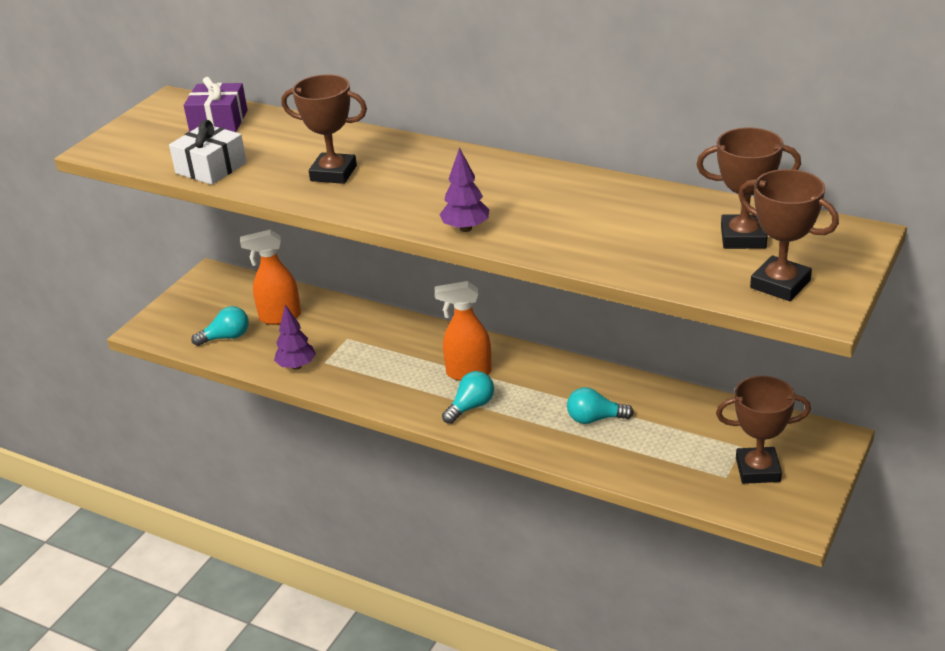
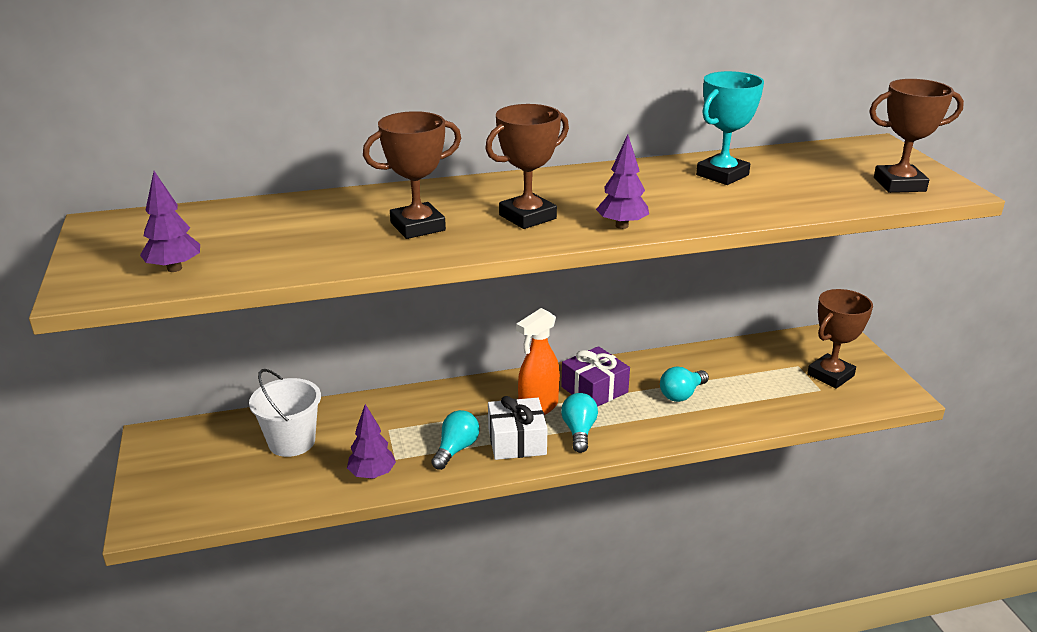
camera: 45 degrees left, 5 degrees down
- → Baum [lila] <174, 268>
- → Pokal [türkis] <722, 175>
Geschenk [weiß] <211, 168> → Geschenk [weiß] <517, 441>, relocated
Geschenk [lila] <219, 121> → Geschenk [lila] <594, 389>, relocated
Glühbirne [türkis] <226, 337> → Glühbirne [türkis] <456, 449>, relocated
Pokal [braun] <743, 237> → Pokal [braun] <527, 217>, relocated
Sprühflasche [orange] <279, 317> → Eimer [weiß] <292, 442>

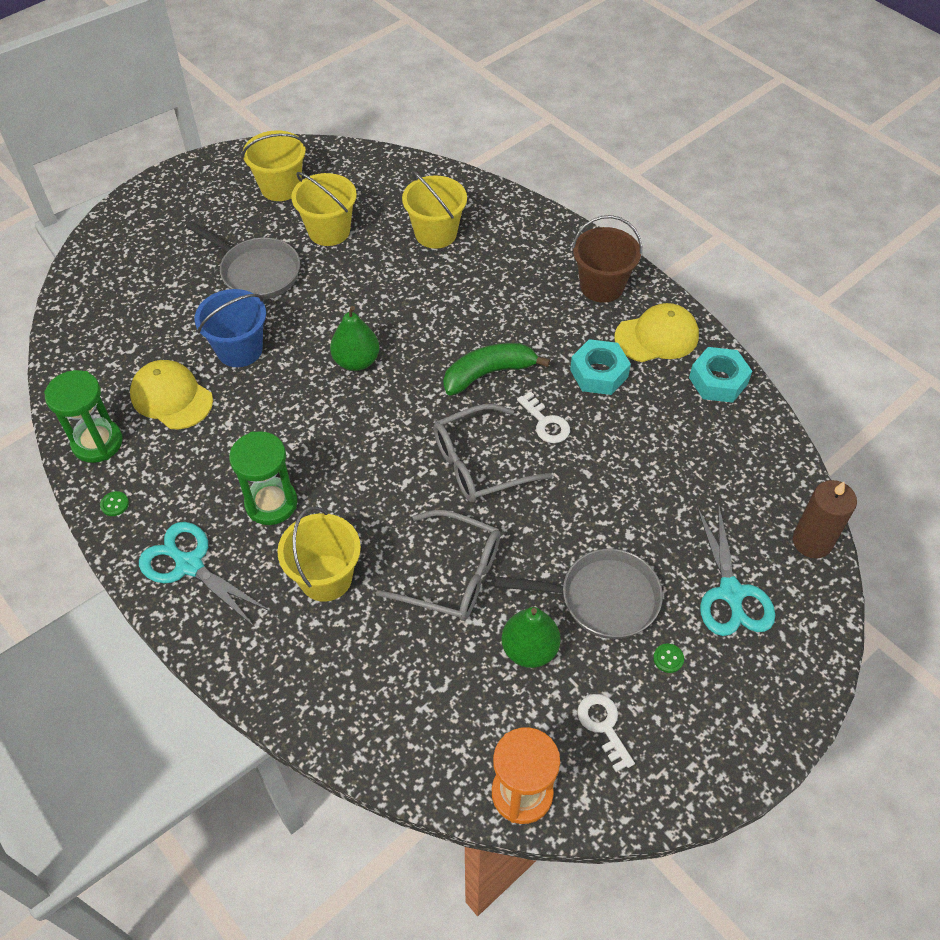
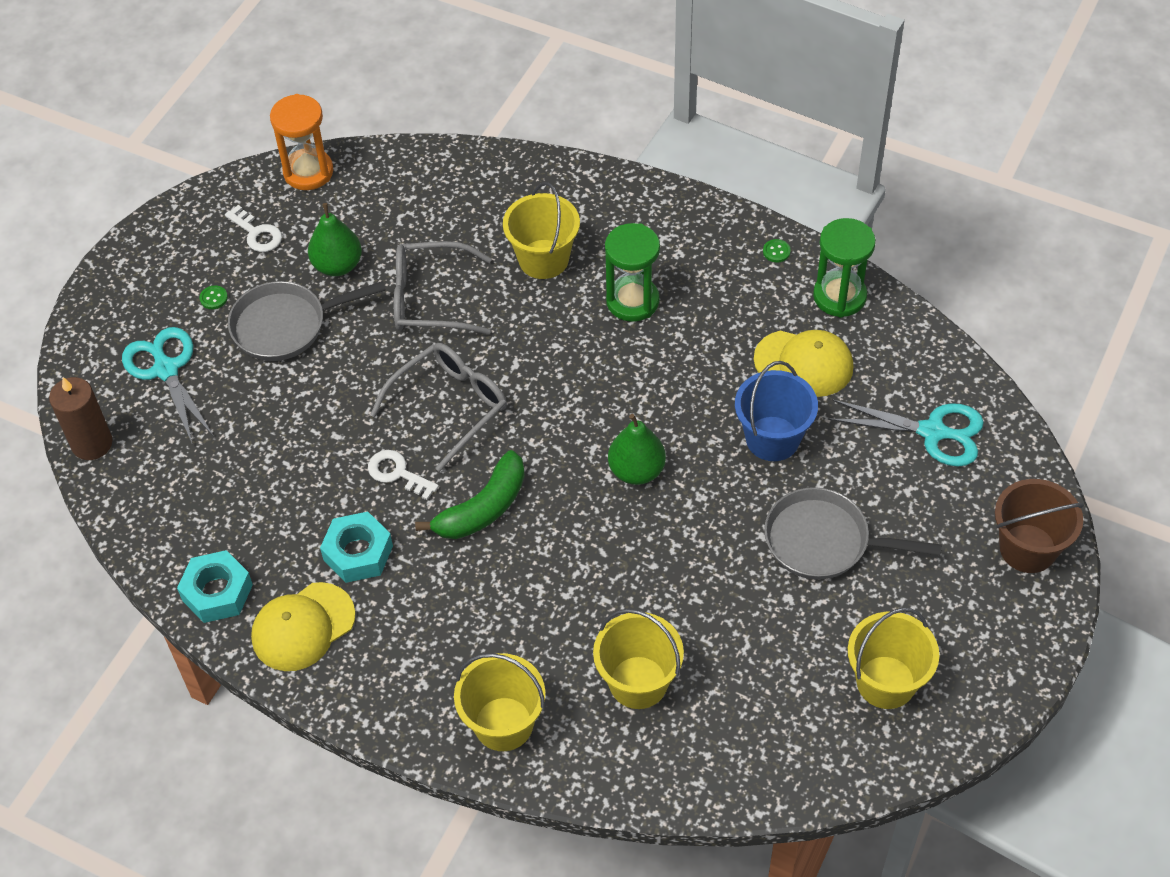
camera: 160 degrees right, 0 degrees up
Schere [türkis] <189, 565> → Schere [türkis] <932, 432>, relocated
Eimer [gelb] <329, 231> → Eimer [gelb] <503, 724>, relocated
Eimer [braun] <601, 286> → Eimer [braun] <1027, 548>, relocated

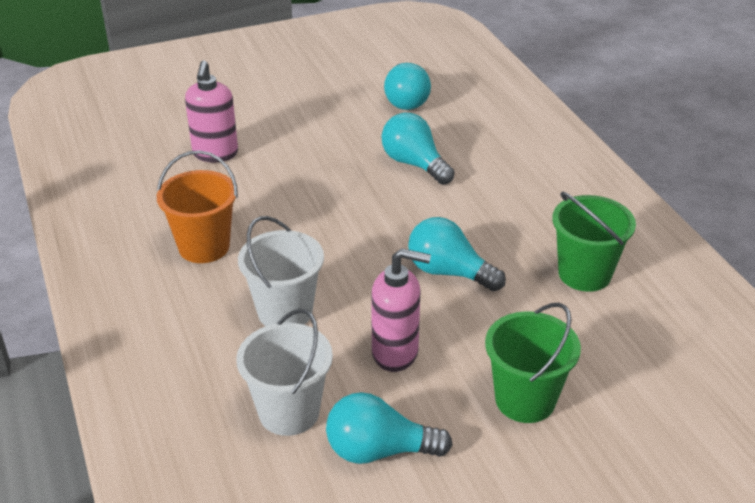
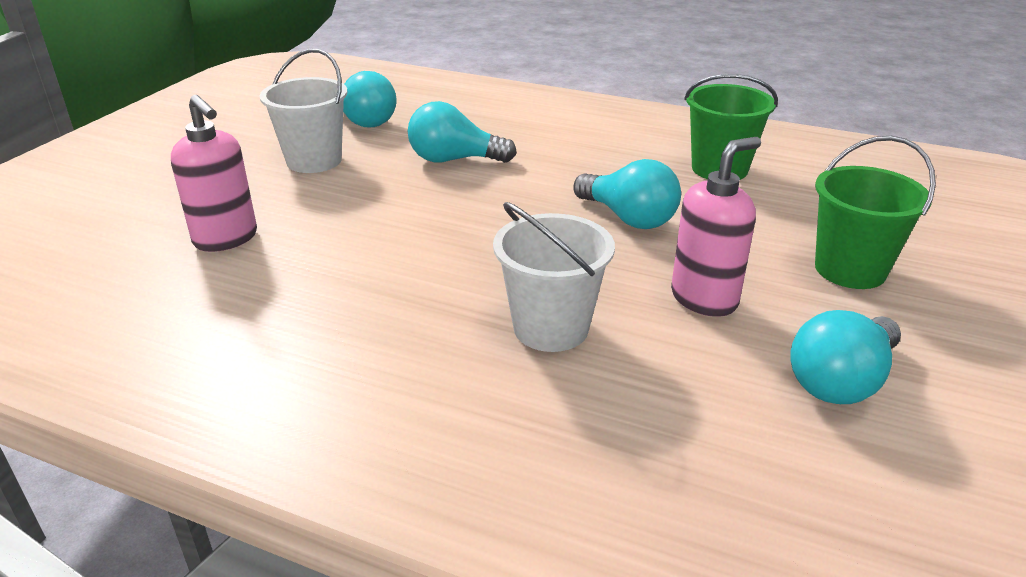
camera: 45 degrees left, 5 degrees down
Eimer [orange] <204, 247> → -
Eimer [weiß] <289, 412> → Eimer [weiß] <314, 161>, relocated
Glühbirne [türkis] <449, 272> → Glühbirne [türkis] <628, 218>, 120 degrees counterclockwise

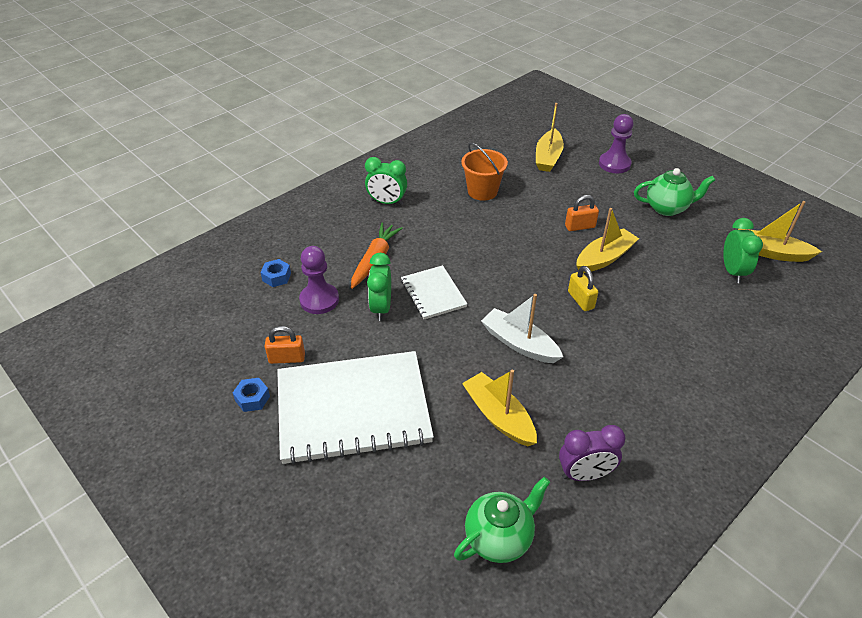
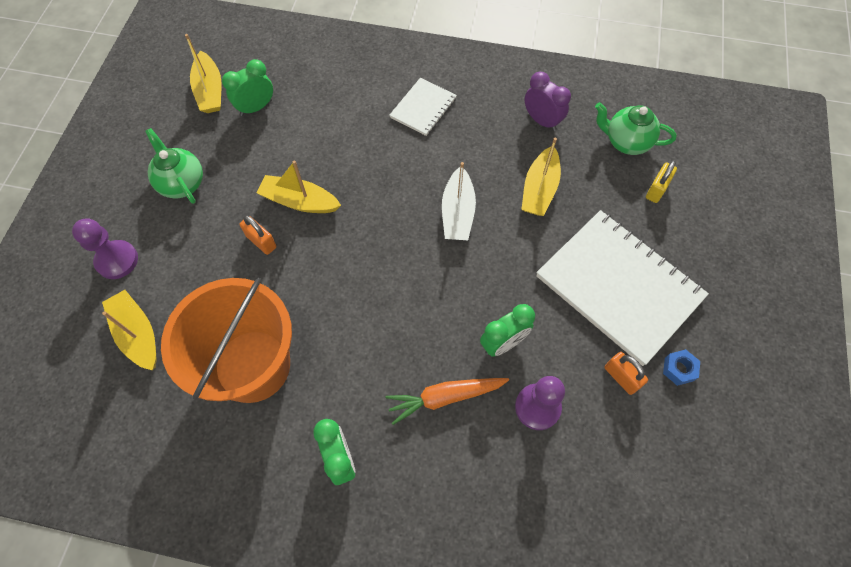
camera: 125 degrees left, 20 degrees up
Sechskantmutter [blau] <276, 277> → -
Notizbuch [weiß] <433, 293> → Notizbuch [weiß] <423, 108>, relocated
Vorhängeschloss [gelb] <581, 300> → Vorhängeschloss [gelb] <656, 190>, relocated
Boot [gelb] <548, 157> → Boot [gelb] <138, 334>, 105 degrees counterclockwise
Eimer [orange] <482, 191> → Eimer [orange] <252, 365>, x1.88

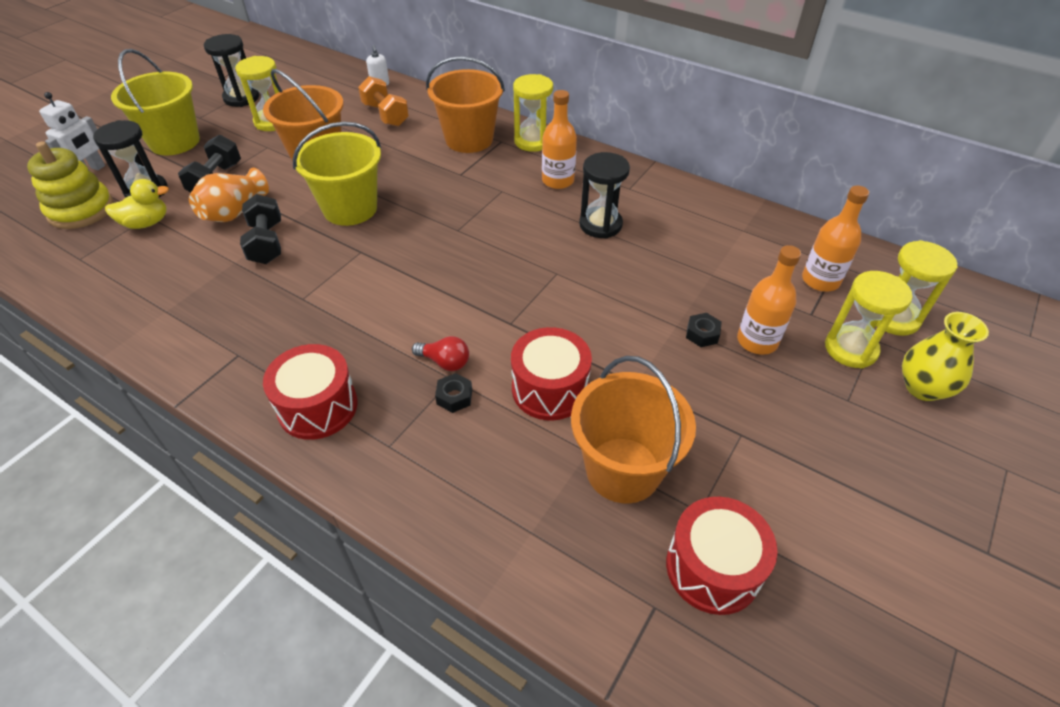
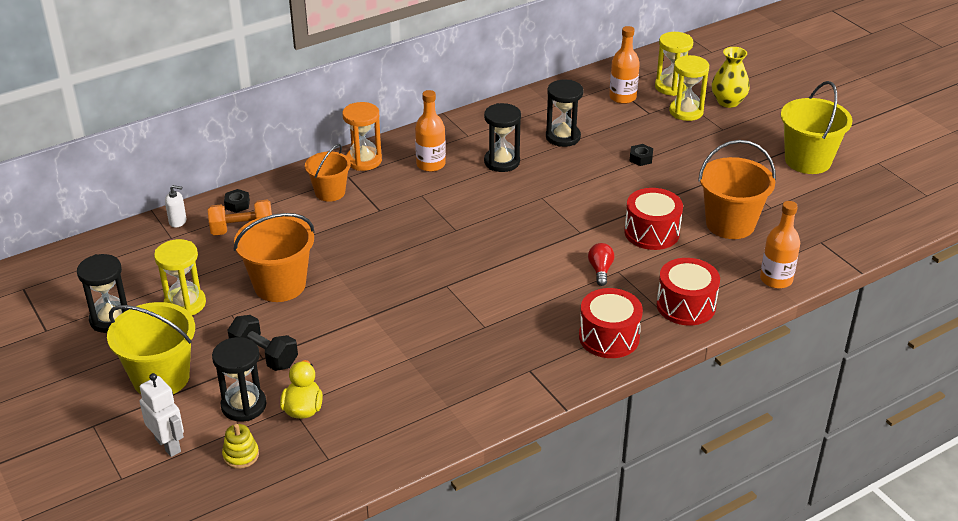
camera: 65 degrees left, 10 degrees down
Vase [orange] <234, 212> → -
Hantel [schwarz] <267, 243> → -
- → Sanduhr [schwarz] <563, 137>
Eimer [gelb] <350, 208> → Eimer [gelb] <808, 161>, relocated
Sechskantmutter [schwarz] <454, 397> → Sechskantmutter [schwarz] <237, 204>, relocated
Trommel [rot] <713, 568> → Trommel [rot] <686, 305>, relocated
Flasche [orange] <757, 341> → Flasche [orange] <776, 279>, relocated
Sanduhr [gelb] <533, 141> → Sanduhr [orange] <364, 160>
Glühbirne [rot] <445, 362> → Glühbirne [rot] <600, 270>, 45 degrees counterclockwise
Stapelspielzeug [gelb] <81, 210> → Stapelspielzeug [gelb] <241, 455>, x0.52
Eimer [orange] <469, 139> → Eimer [orange] <330, 192>, x0.64

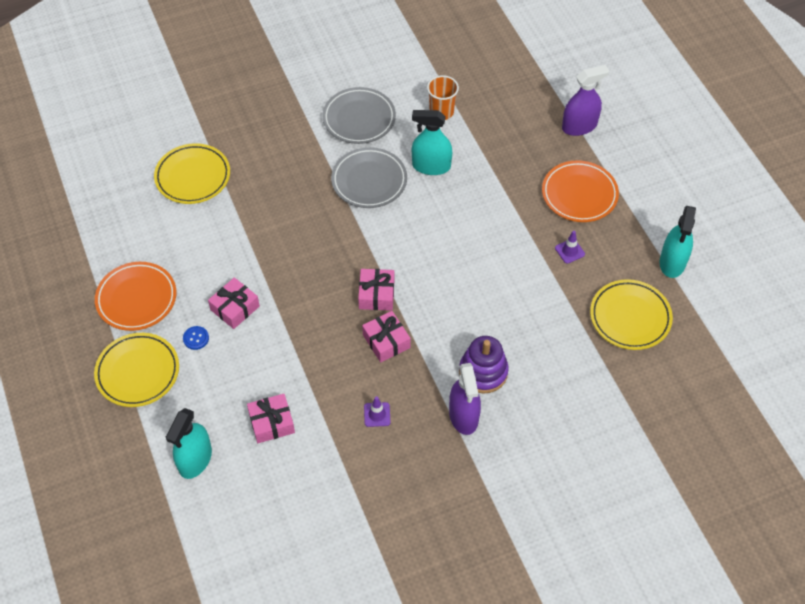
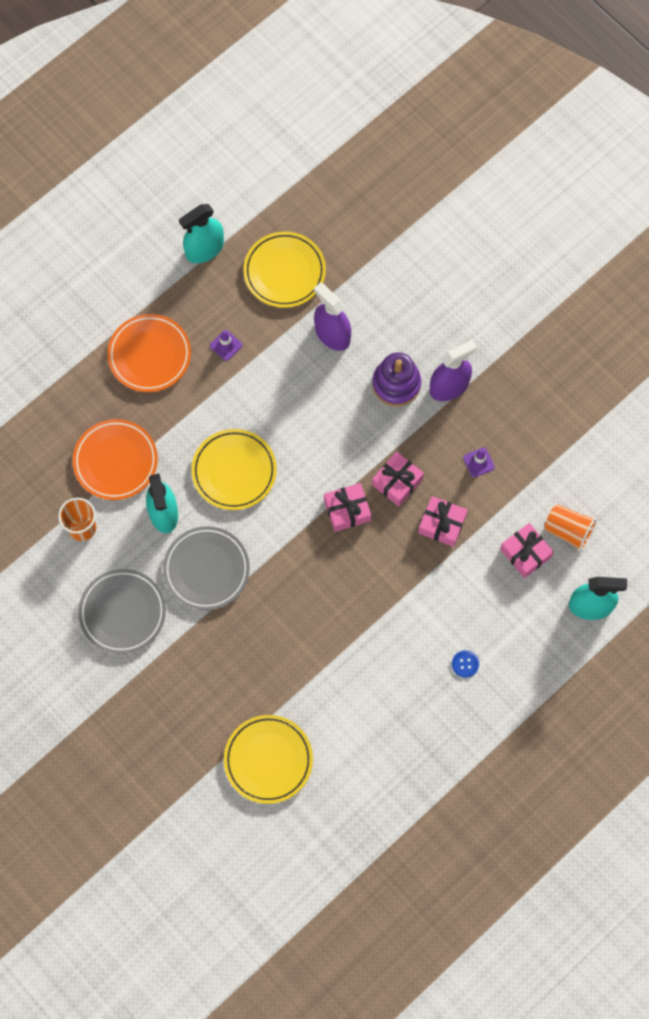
camera: 110 degrees left, 15 degrees up
- → Becher [orange] <568, 531>
Teller [gelb] <138, 372> → Teller [gelb] <234, 471>, relocated
Teller [orange] <136, 299> → Teller [orange] <115, 461>, relocated
Geschenk [rosa] <235, 308> → Geschenk [rosa] <442, 524>, relocated
Sprühflasche [lila] <579, 126> → Sprühflasche [lila] <332, 334>, relocated
Sprühflasche [türkis] <672, 262> → Sprühflasche [türkis] <204, 249>, 150 degrees clockwise

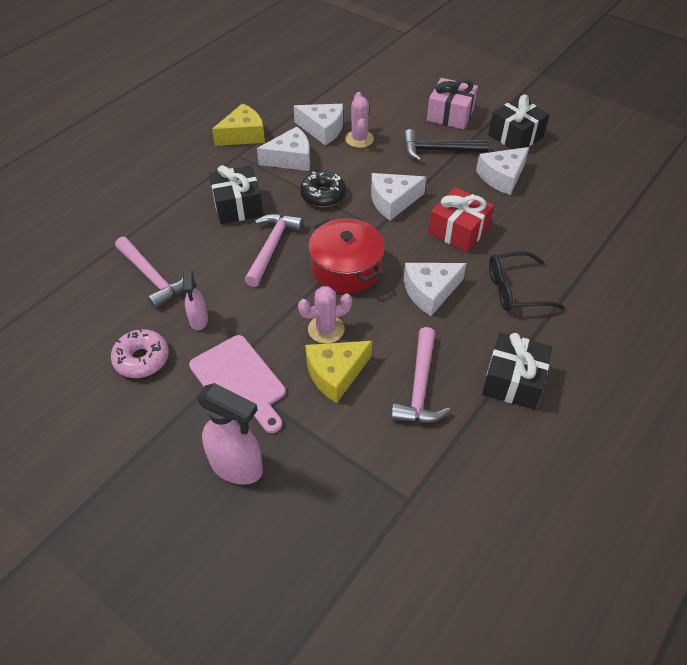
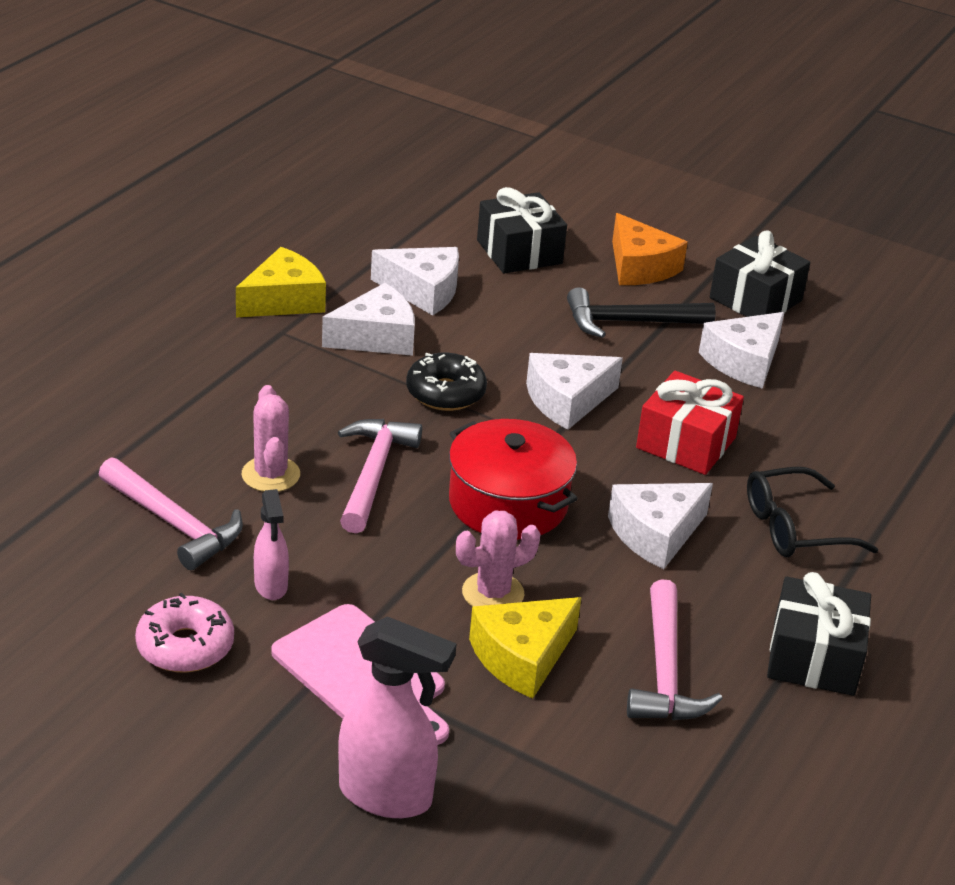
camera: 10 degrees left, 15 degrees down
Geschenk [schwarz] <237, 206> → Geschenk [schwarz] <519, 252>, relocated
Kaktus [rosa] <359, 139> → Kaktus [rosa] <270, 475>, relocated
Geschenk [rosa] <450, 114> → Käse [orange] <640, 267>

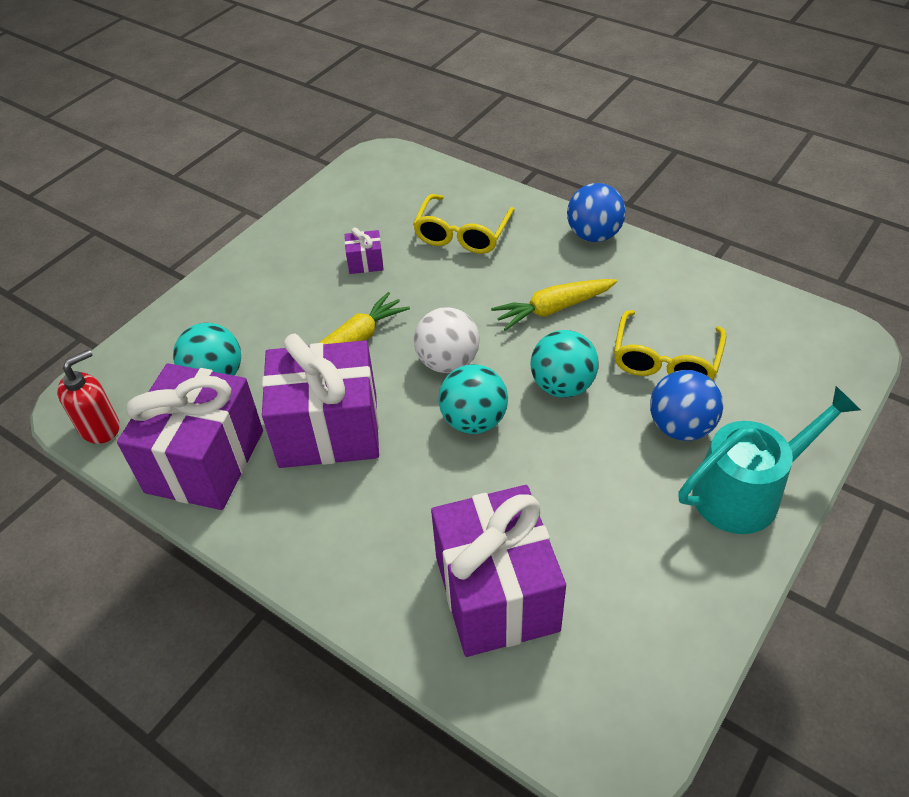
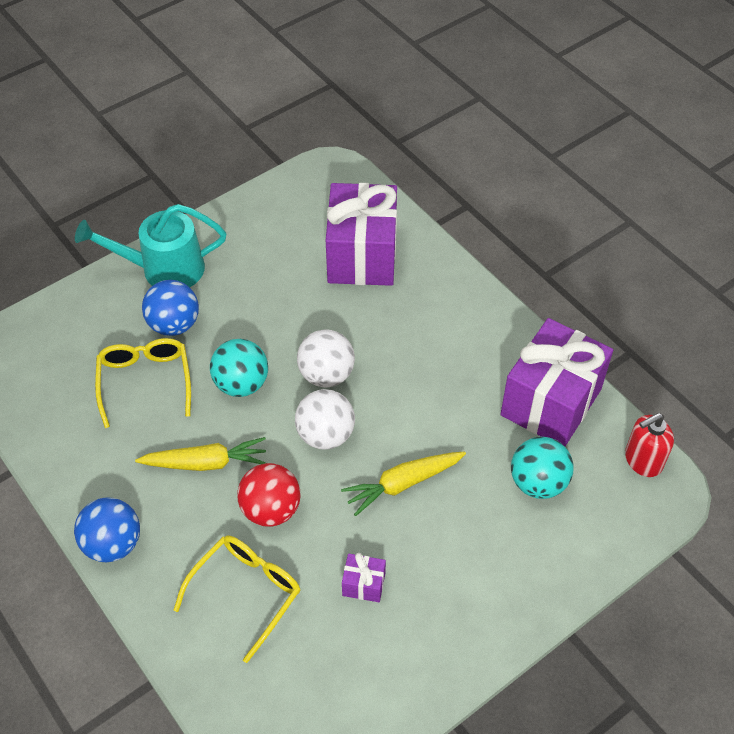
camera: 165 degrees left, 5 degrees up
Geschenk [lila] <328, 430> → -
- → Ball [rot] <271, 509>
Ball [türkis] <474, 420> → Ball [weiß] <326, 375>
Brille [gelb] <665, 360> → Brille [gelb] <145, 382>, 45 degrees counterclockwise

